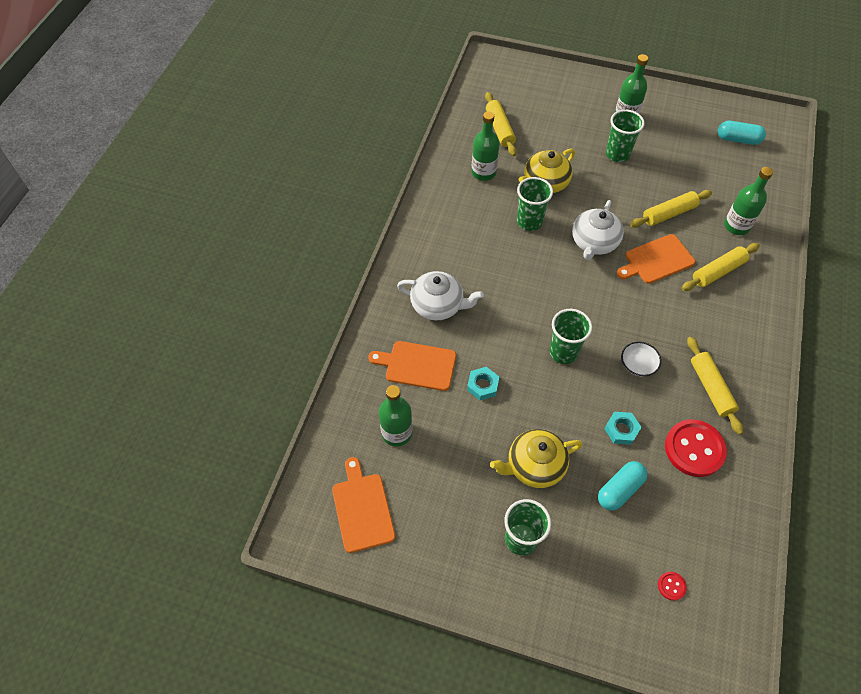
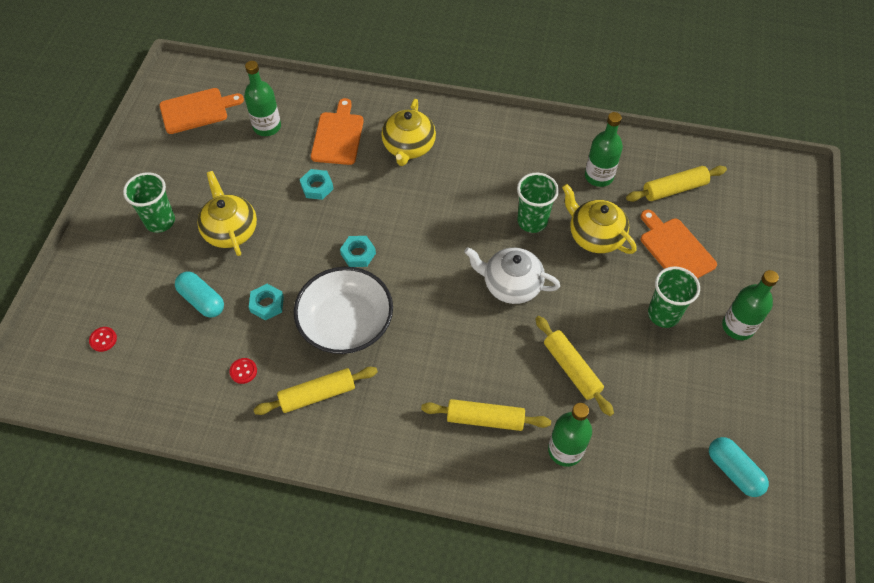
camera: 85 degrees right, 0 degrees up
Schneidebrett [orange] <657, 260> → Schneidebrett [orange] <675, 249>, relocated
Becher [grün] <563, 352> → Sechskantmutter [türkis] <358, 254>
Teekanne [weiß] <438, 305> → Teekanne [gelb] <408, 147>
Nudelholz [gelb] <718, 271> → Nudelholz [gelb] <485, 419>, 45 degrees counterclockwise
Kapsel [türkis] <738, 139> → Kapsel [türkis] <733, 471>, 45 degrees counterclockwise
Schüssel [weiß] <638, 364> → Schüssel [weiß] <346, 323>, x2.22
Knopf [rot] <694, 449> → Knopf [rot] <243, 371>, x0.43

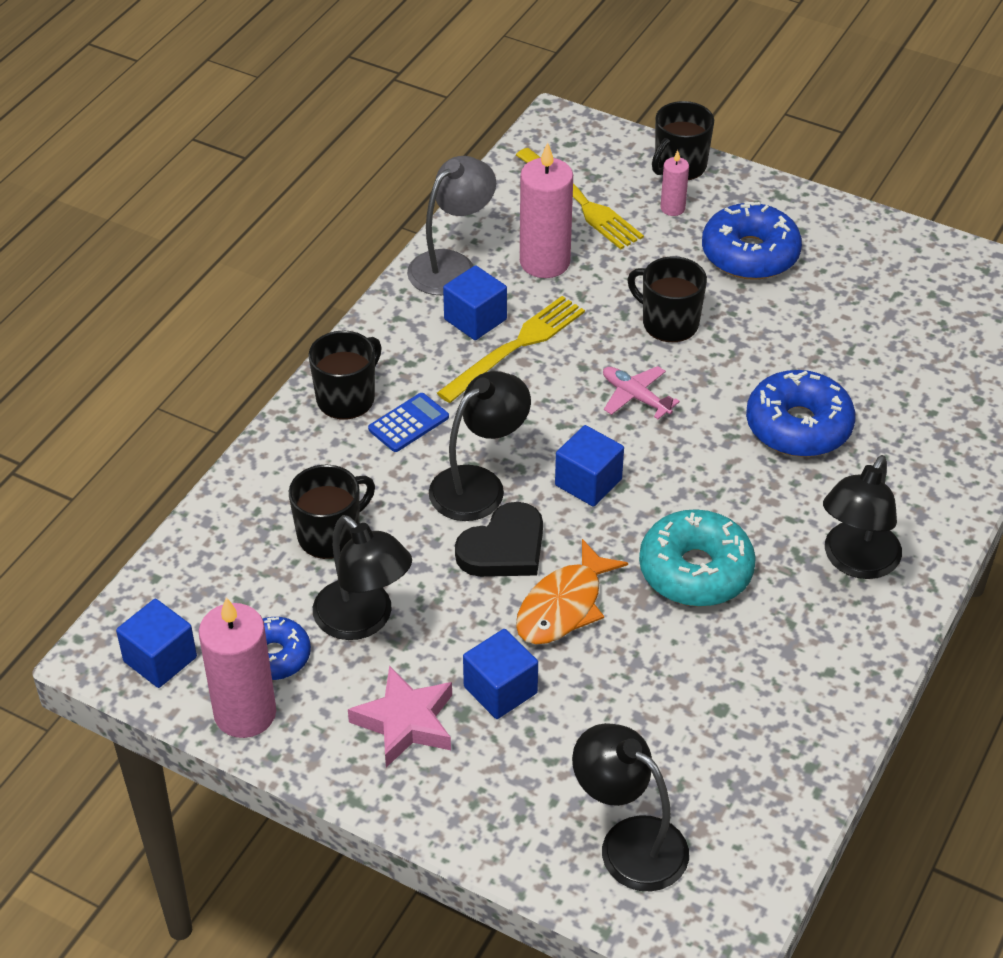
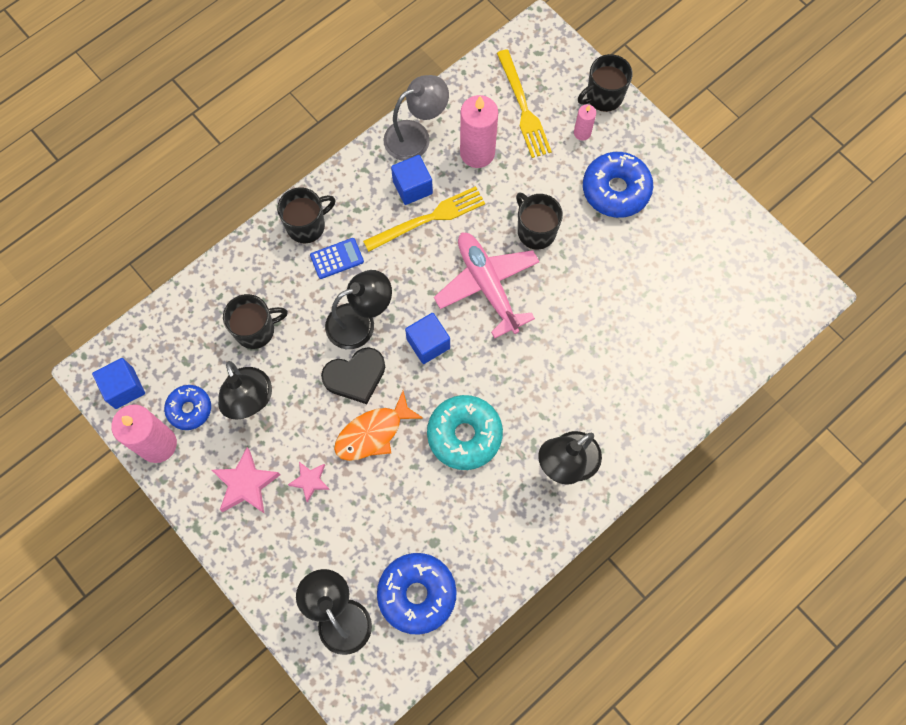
camera: 20 degrees right, 25 degrees up
Donut [blau] <798, 426> → Donut [blau] <417, 594>, relocated
Kubus [blau] <500, 690> → Stern [rosa] <310, 481>
Flugzeug [rosa] <635, 397> → Flugzeug [rosa] <487, 285>, x1.98

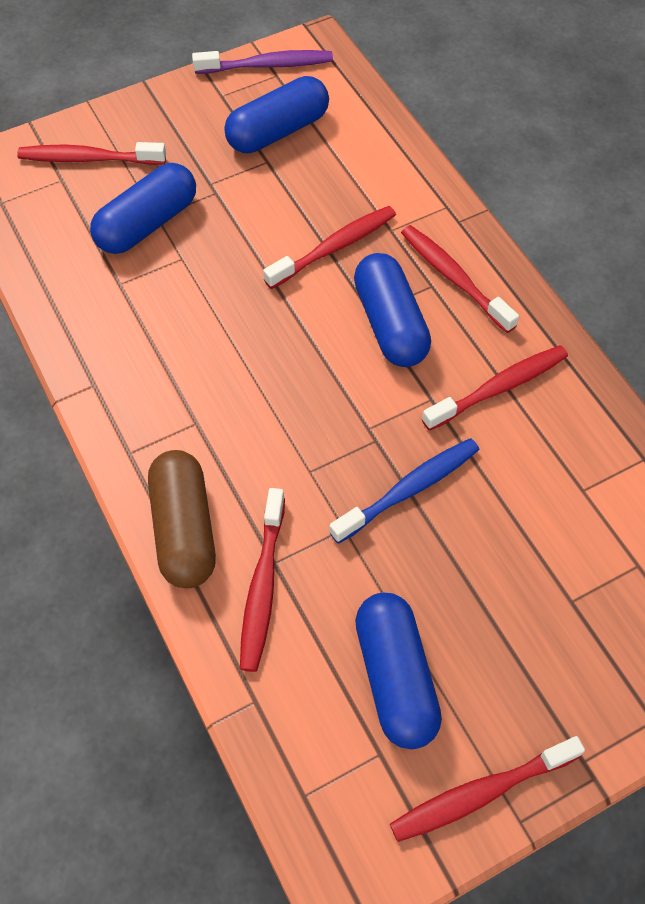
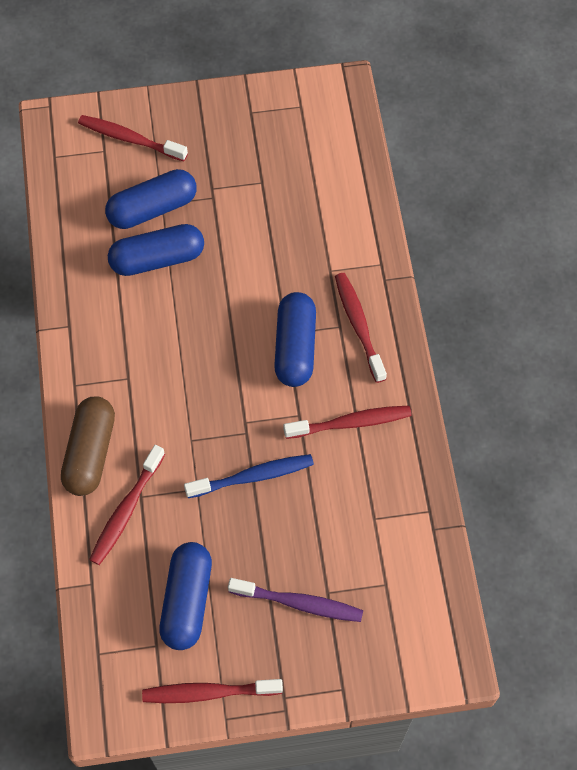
camera: 20 degrees right, 5 degrees up
Zahnbürste [rot] <334, 247> → -
Zahnbürste [lila] <267, 65> → Zahnbürste [lila] <299, 603>, relocated
Kapsel [blau] <278, 131> → Kapsel [blau] <157, 259>, relocated

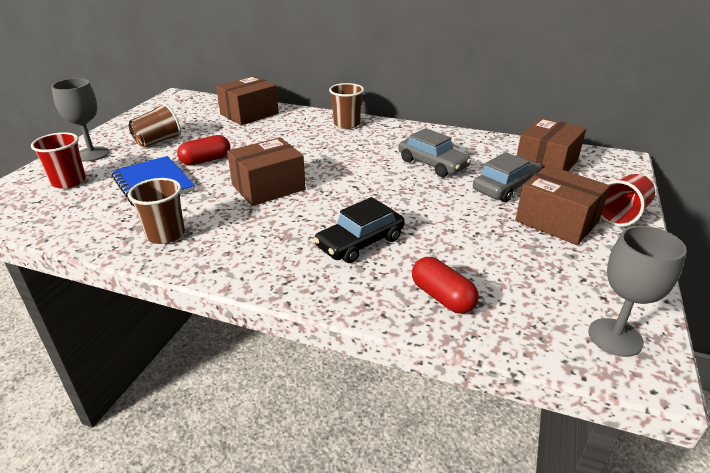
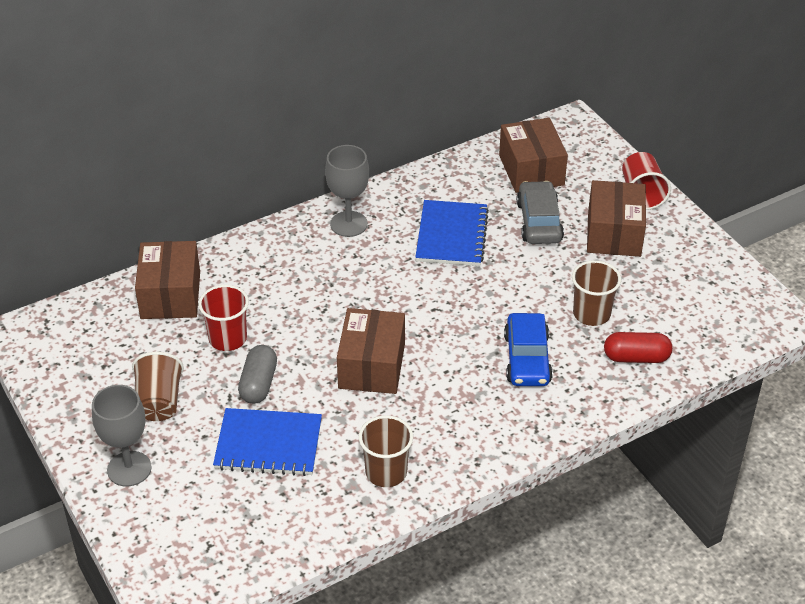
camera: 50 degrees left, 10 degrees up
Becher [rot] <69, 181> → Becher [rot] <227, 338>, relocated
Becher [braun] <346, 124> → Becher [braun] <591, 314>, relocated
Kelch [grau] <615, 337> → Kelch [grau] <348, 224>, relocated
Auto [grau] <432, 164> → Notizbuch [blau] <451, 235>
Kapsel [rot] <206, 160> → Kapsel [grau] <258, 384>
Auto [schwarz] <360, 242> → Auto [blau] <527, 359>
Schachtel [braun] <556, 221> → Schachtel [braun] <614, 233>, 75 degrees counterclockwise

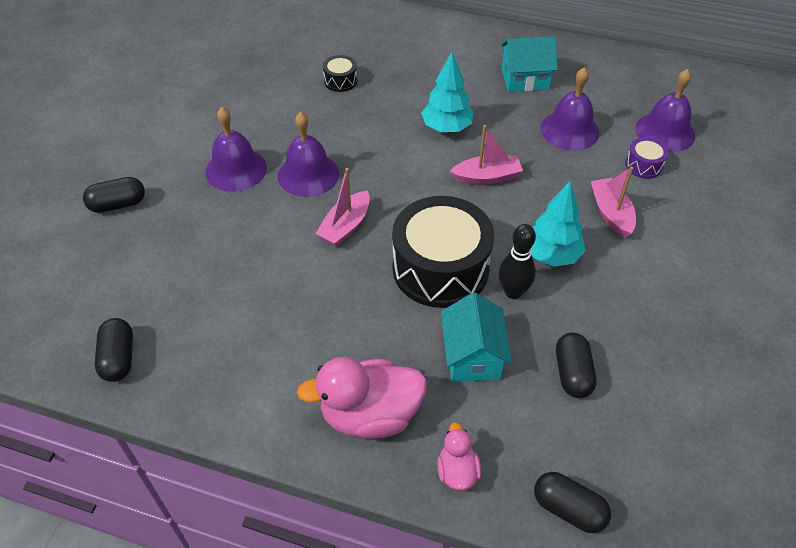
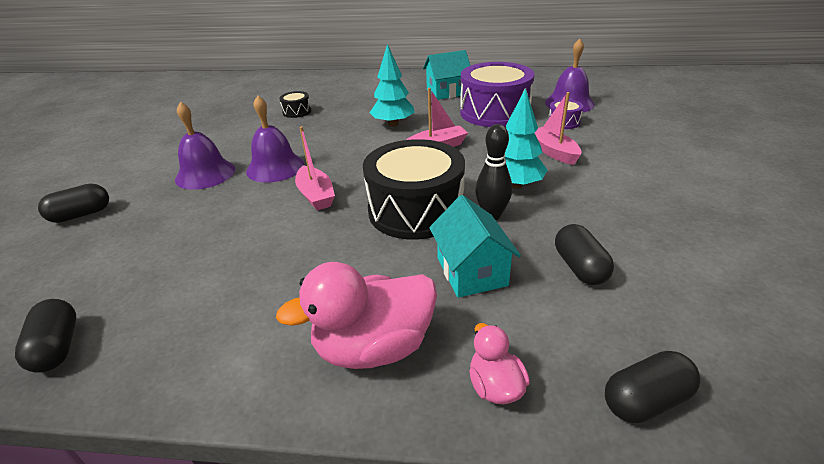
camera: 10 degrees left, 15 degrees down
Glocke [lila] <569, 130> → Trommel [lila] <494, 112>
Boot [rosa] <345, 226> → Boot [rosa] <316, 195>, 45 degrees counterclockwise
Kapsel [schwarz] <568, 509> → Kapsel [schwarz] <646, 400>, 45 degrees counterclockwise

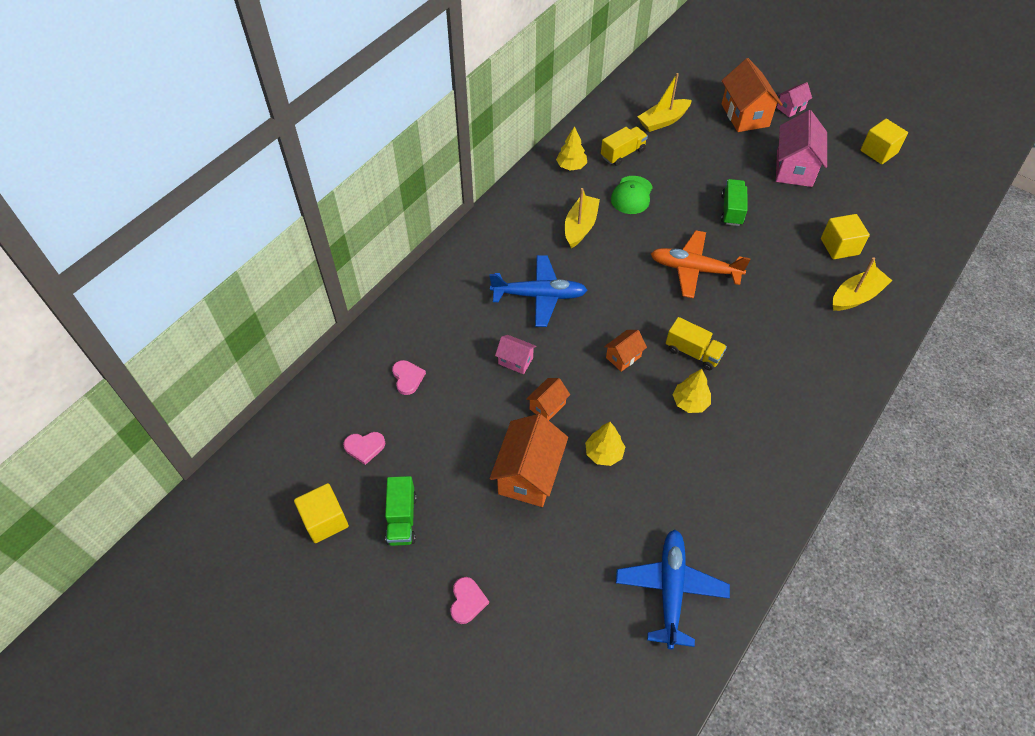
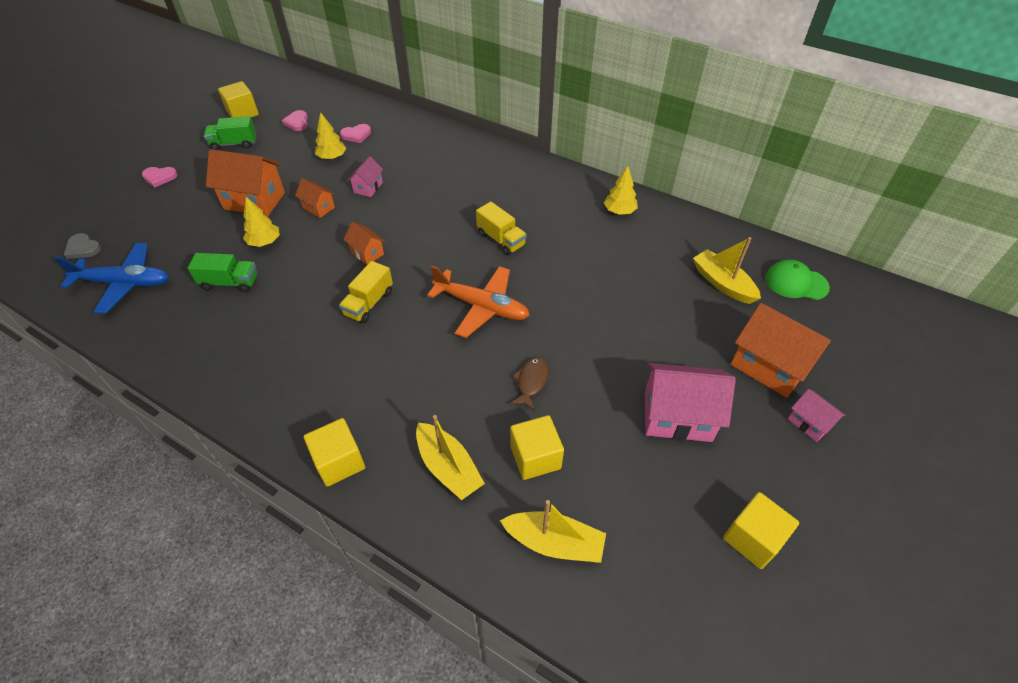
camera: 85 degrees right, 5 degrees down
Flugzeug [blau] <539, 296> → -
- → Herz [grau] <83, 248>
- → Kubus [gelb] <339, 462>
- → Fisch [braun] <531, 382>
Boot [gelb] <580, 227> → Boot [gelb] <554, 542>, relocated
Lastwagen [gelb] <623, 153> → Lastwagen [gelb] <501, 239>, relocated
Kappe [grün] <632, 195> → Kappe [grün] <796, 282>, relocated
Baum [gelb] <690, 402> → Baum [gelb] <332, 157>, relocated
Lastwagen [grün] <731, 210> → Lastwagen [grün] <230, 282>, relocated
Flugzeug [orange] <694, 269> → Flugzeug [orange] <482, 307>, 105 degrees clockwise
Haus [orange] <745, 115> → Haus [orange] <769, 366>, 60 degrees clockwise

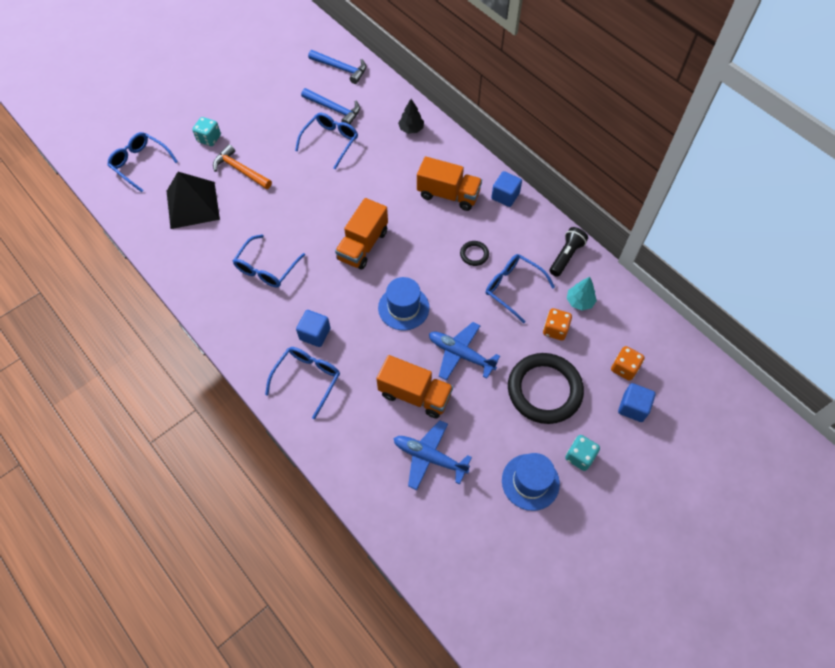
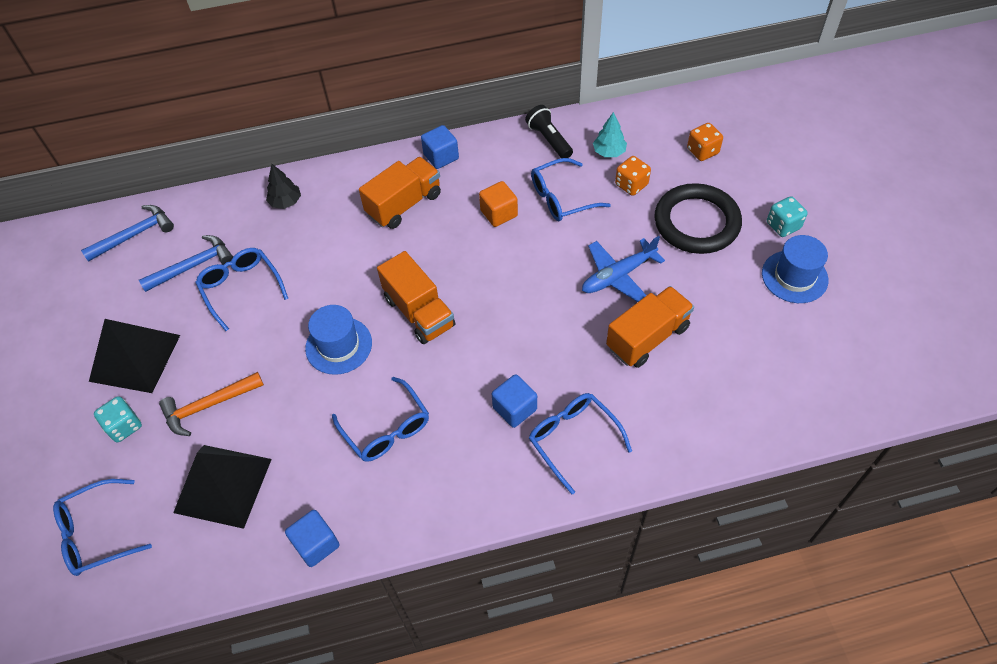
camera: 60 degrees left, 5 degrees down
Flugzeug [blau] <429, 457> → -
- → Pyramide [schwarz] <135, 357>
Hut [blau] <403, 308> → Hut [blau] <339, 345>, relocated
Kubus [blau] <633, 407> → Kubus [blau] <316, 544>, relocated
Ring [schwarz] <474, 254> → Kubus [orange] <499, 213>

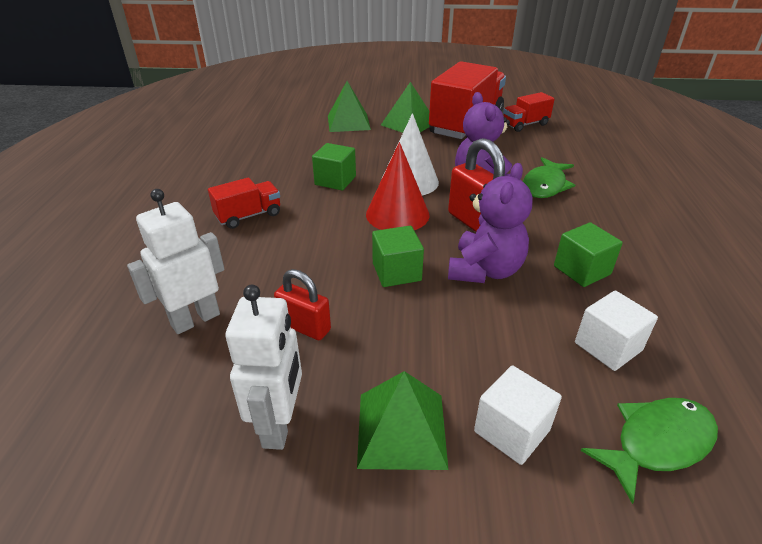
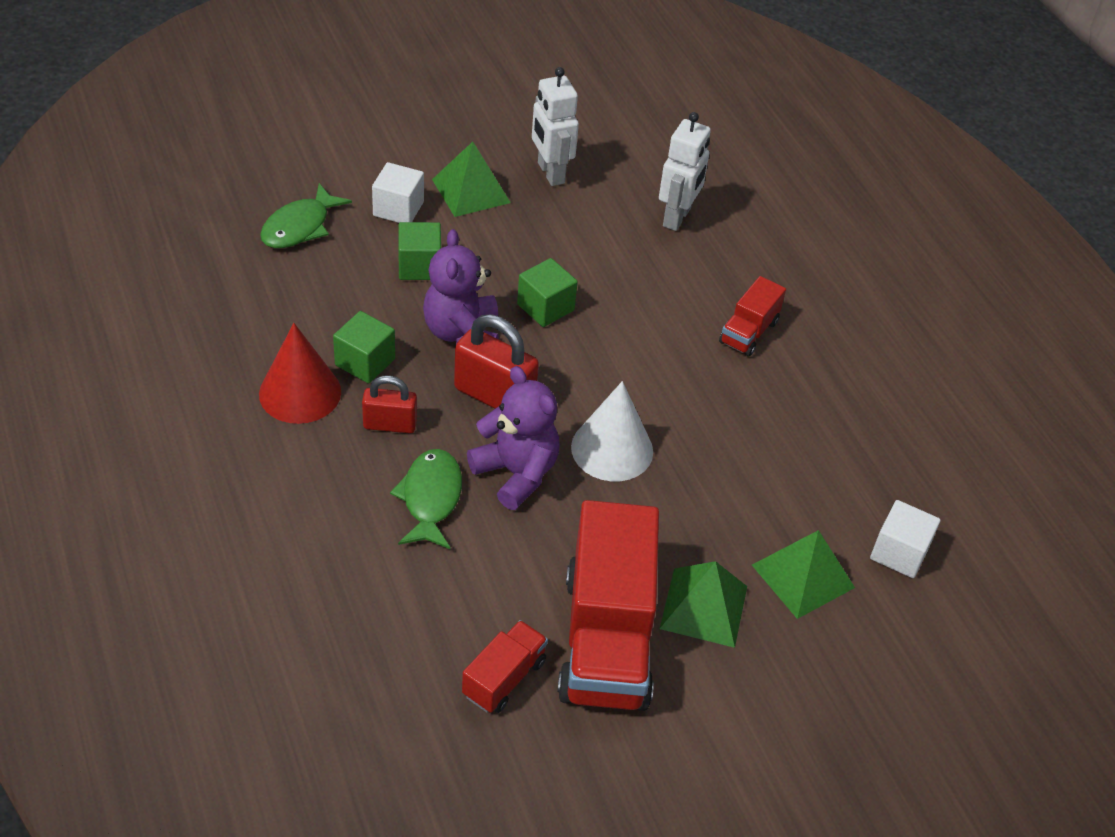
camera: 150 degrees right, 10 degrees up
Vorhängeschloss [rot] <304, 327> → Vorhängeschloss [rot] <390, 424>, relocated
Kubus [grün] <335, 180> → Kubus [grün] <419, 266>, relocated
Kegel [rot] <397, 214> → Kegel [rot] <300, 392>, relocated
Kubus [weiß] <608, 346> → Kubus [weiß] <899, 553>, relocated

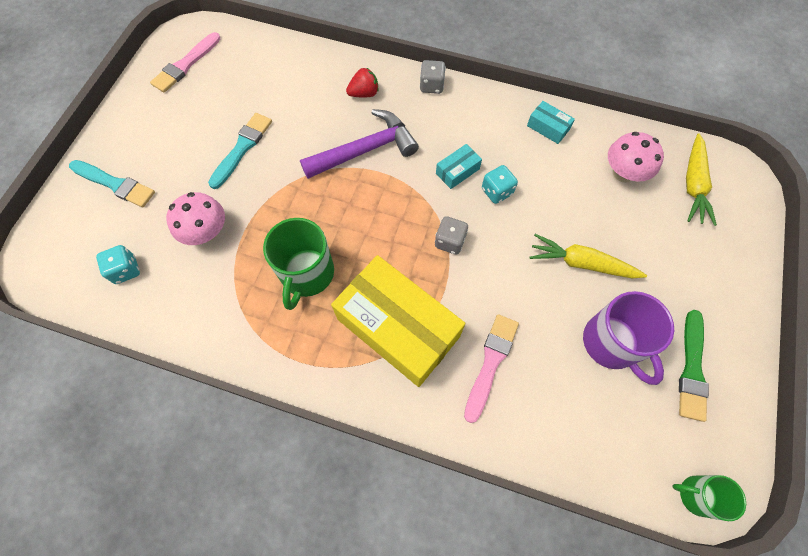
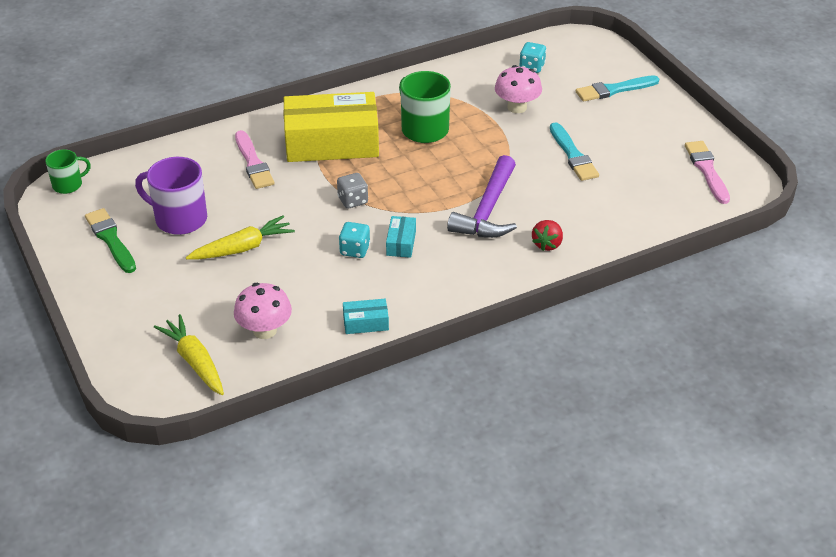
camera: 135 degrees right, 25 degrees down
Spielwürfel [grau] <431, 86> → -

